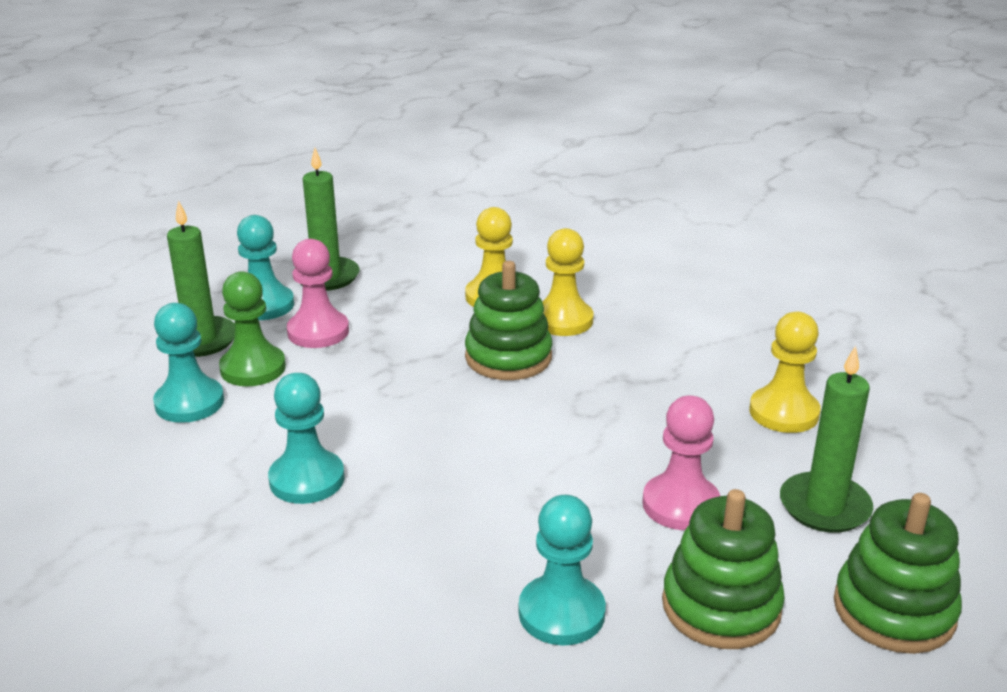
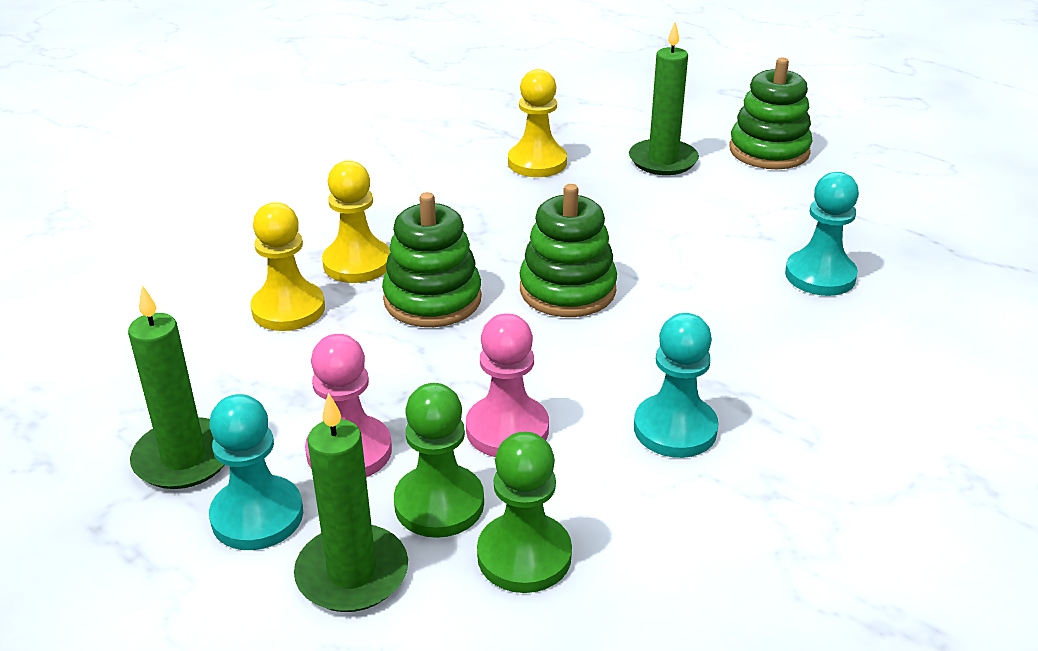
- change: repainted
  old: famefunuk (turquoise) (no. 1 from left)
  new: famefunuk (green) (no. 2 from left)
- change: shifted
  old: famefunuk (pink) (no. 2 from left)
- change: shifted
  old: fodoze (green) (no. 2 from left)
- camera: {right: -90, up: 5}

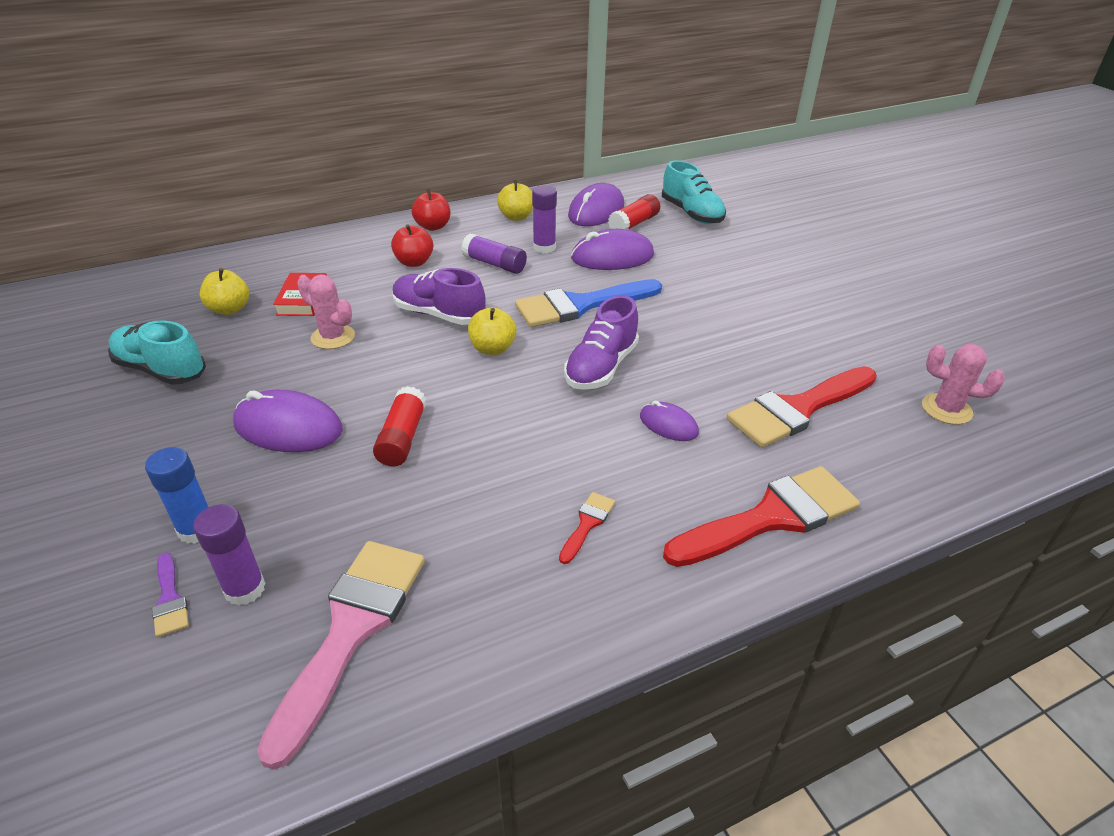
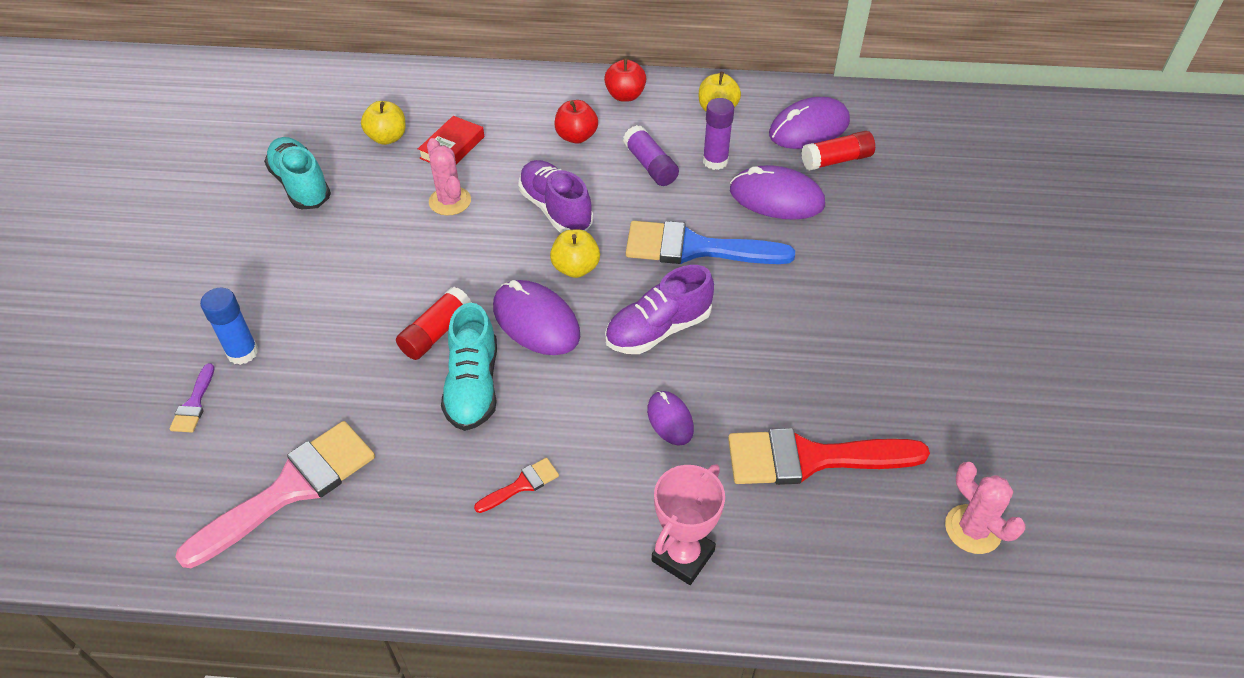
- change: gone
  old: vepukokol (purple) (no. 1 from left)
- change: shifted
  old: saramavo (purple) (no. 1 from left)
- change: shifted
  old: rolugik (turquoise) (no. 2 from left)
- change: swapped
  old: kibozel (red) (no. 2 from left)
  new: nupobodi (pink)
- camera: {right: 30, up: 10}

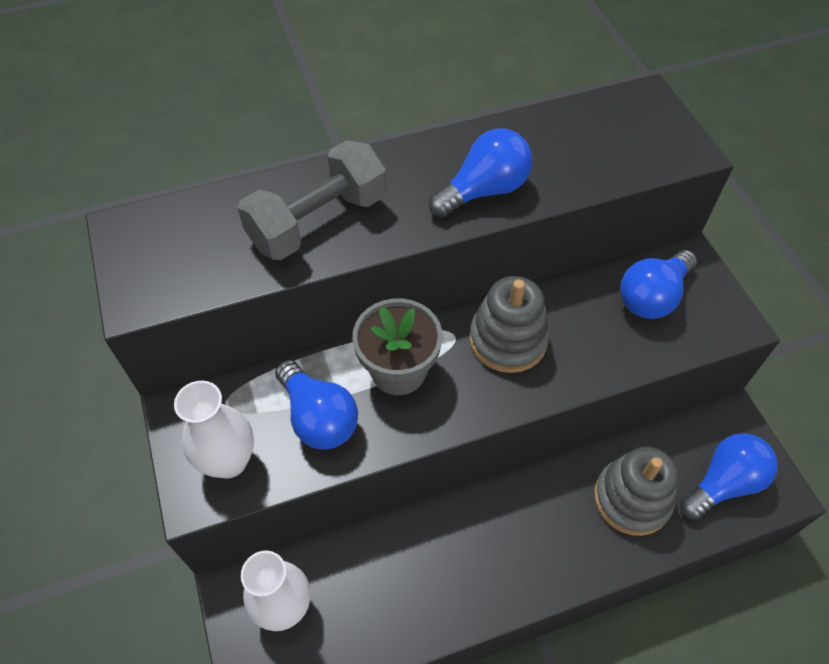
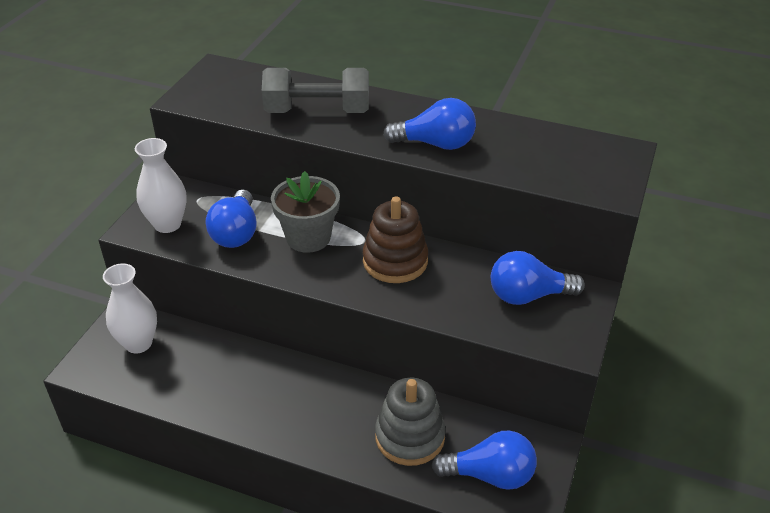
- change: repainted
  old: fodoze (grey) (no. 1 from left)
  new: fodoze (brown)
- camera: {right: 40, up: -15}

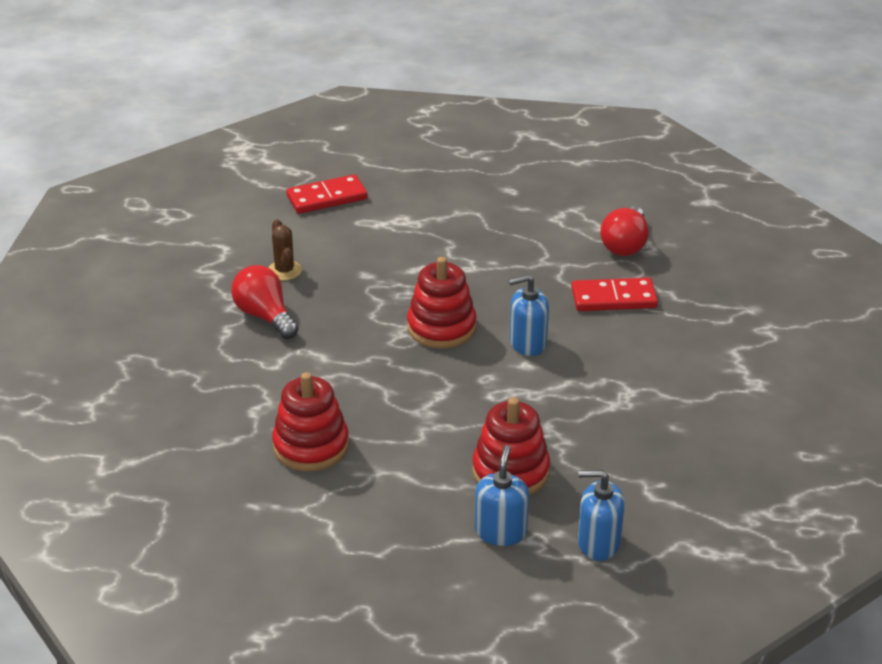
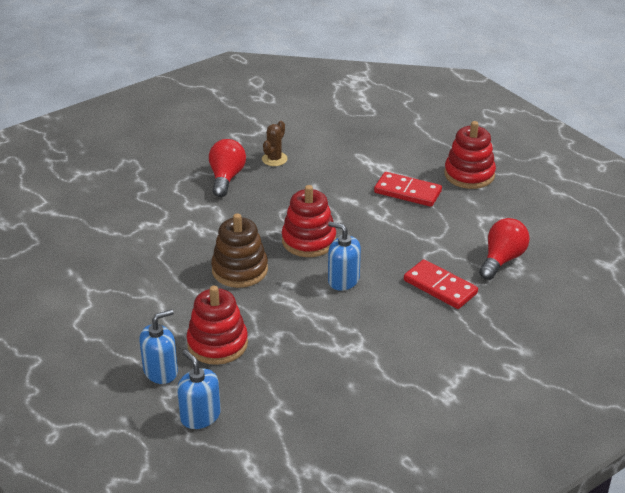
- change: shifted
  old: fodoze (red) (no. 1 from left in the first image)
  new: fodoze (red) (no. 3 from left)
- change: shifted
  old: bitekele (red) (no. 1 from left)
- change: rotated
  old: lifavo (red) (no. 2 from left)
  degrees: 150
- change: new
  new: fodoze (brown)
- camera: {right: 45, up: 0}

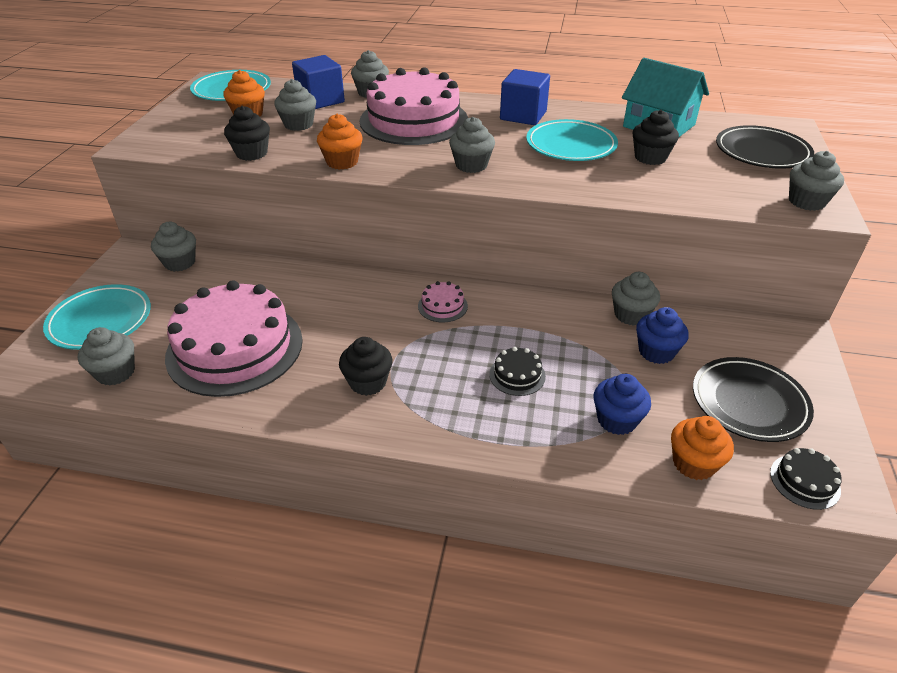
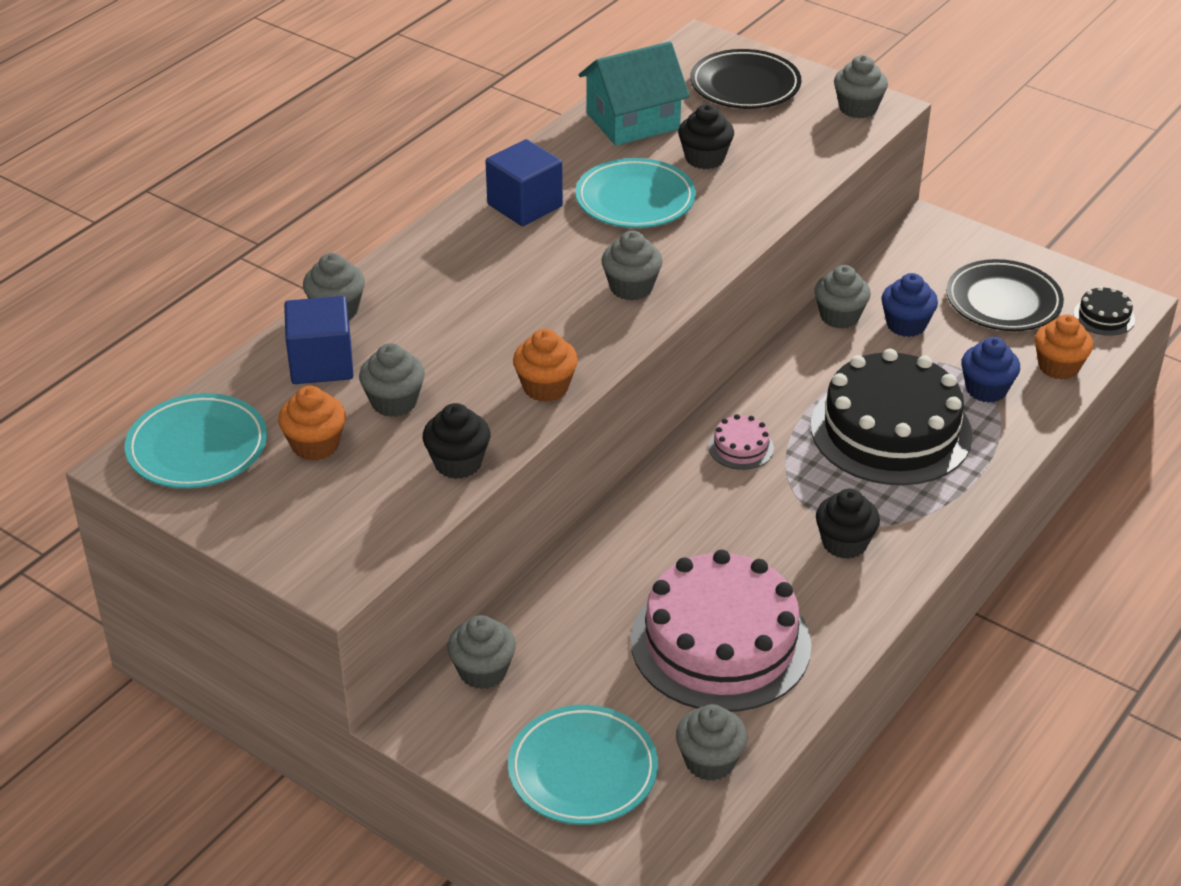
- change: gone
  old: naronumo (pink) (no. 2 from left)
- change: scaled
  old: naronumo (black) (no. 1 from left)
  factor: 2.48
- camera: {right: -65, up: 0}

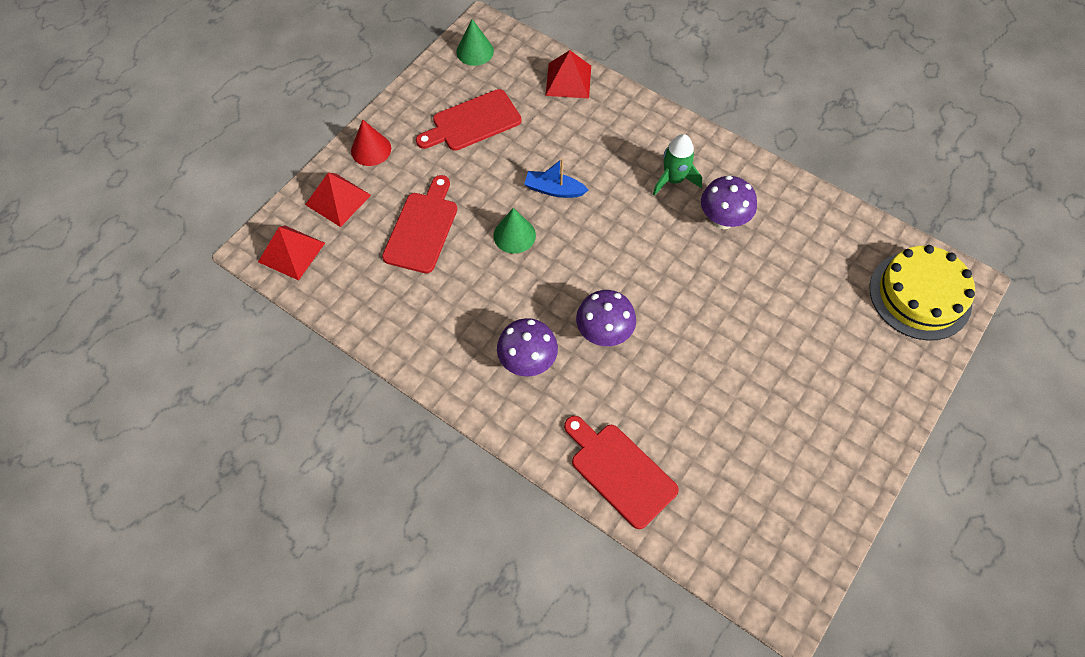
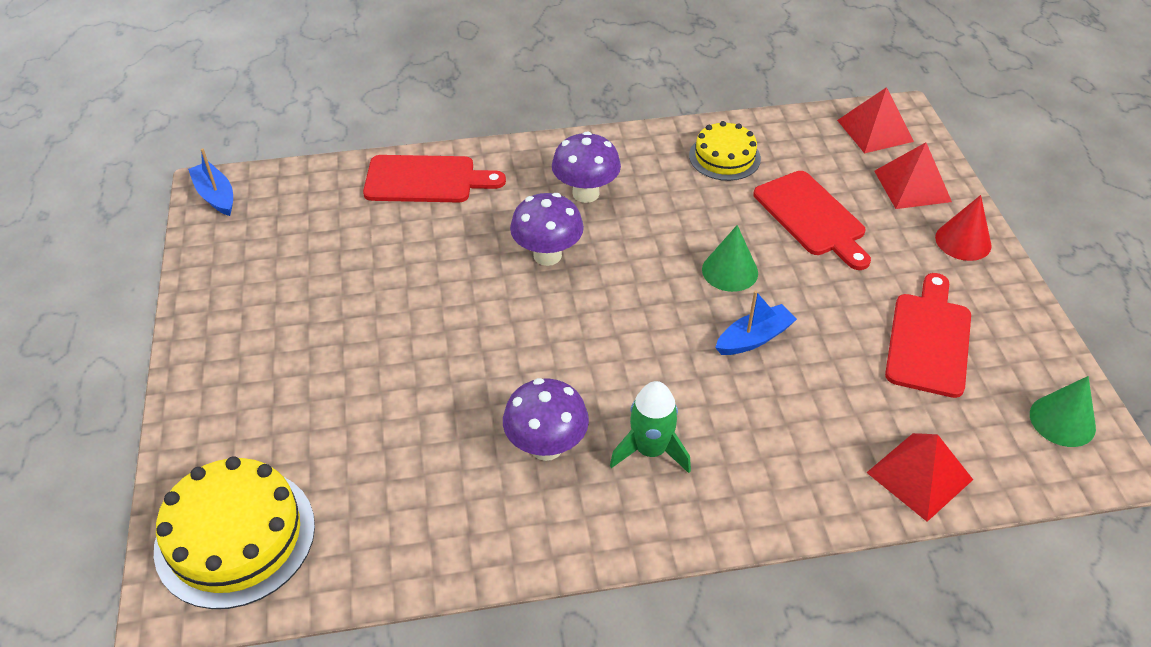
- change: new
  new: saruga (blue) (no. 1 from left)
- change: new
  new: naronumo (yellow) (no. 2 from left)
- camera: {right: 135, up: -15}

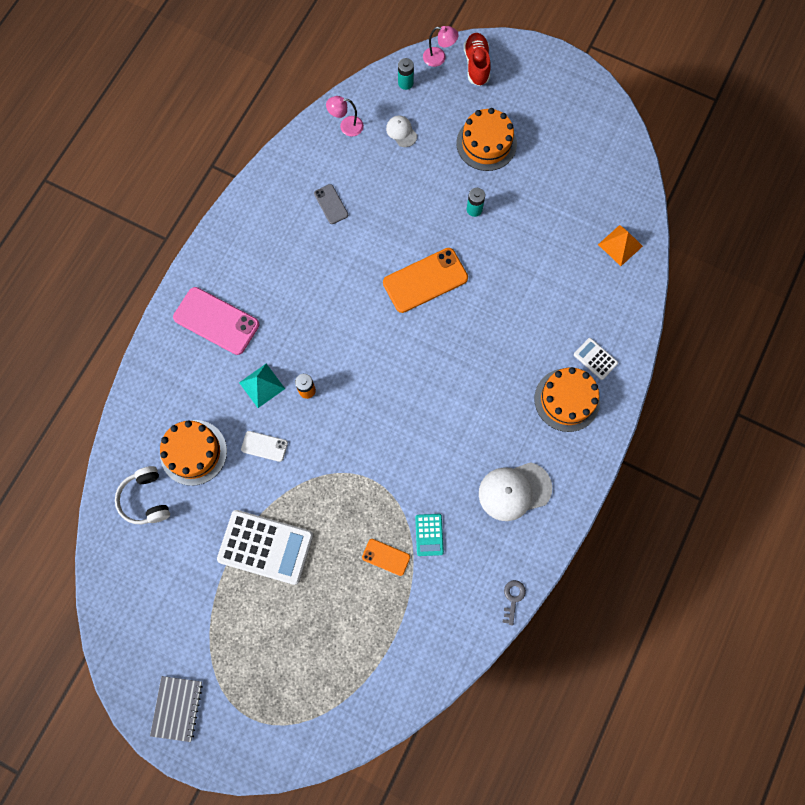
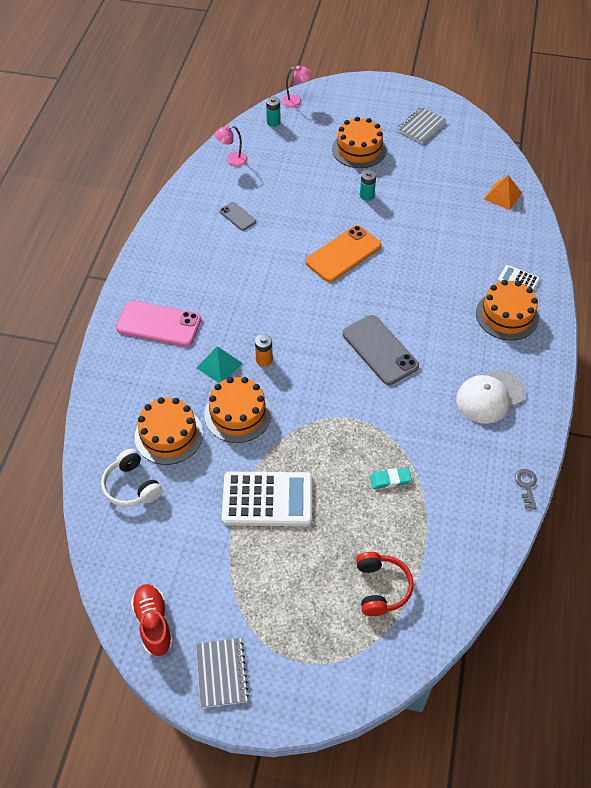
- change: swapped
  old: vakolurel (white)
  new: naronumo (orange) (no. 2 from left)
- change: swapped
  old: vakolurel (orange) (no. 1 from left)
  new: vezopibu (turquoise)
- change: gone
  old: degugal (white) (no. 1 from left)
- change: gone
  old: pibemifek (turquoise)
- change: shifted
  old: rolugik (red)
- change: new
  new: vakolurel (grey) (no. 2 from left)
- change: new
  new: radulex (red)
- change: new
  new: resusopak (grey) (no. 2 from left)
- camera: {right: -15, up: -20}

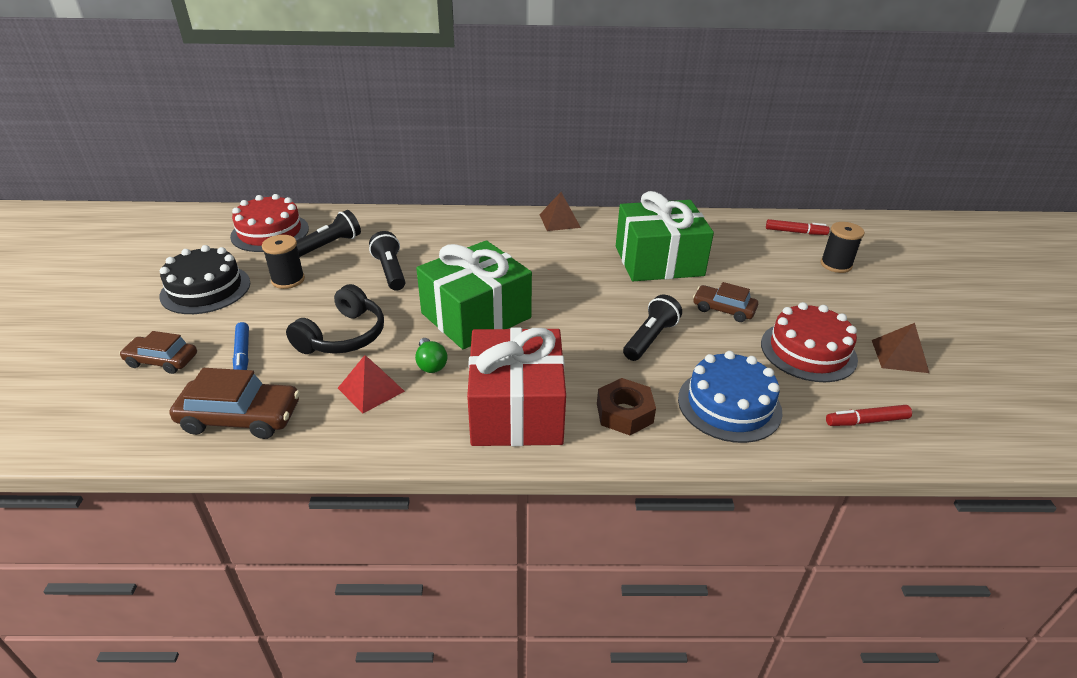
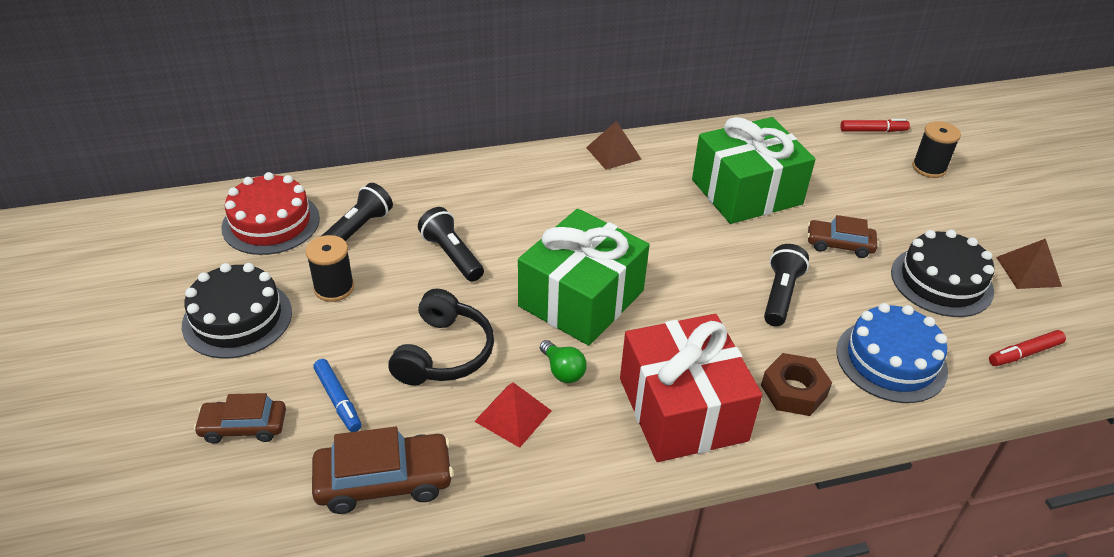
- change: repainted
  old: naronumo (red) (no. 2 from left)
  new: naronumo (black) (no. 2 from left)
- camera: {right: -15, up: 5}

